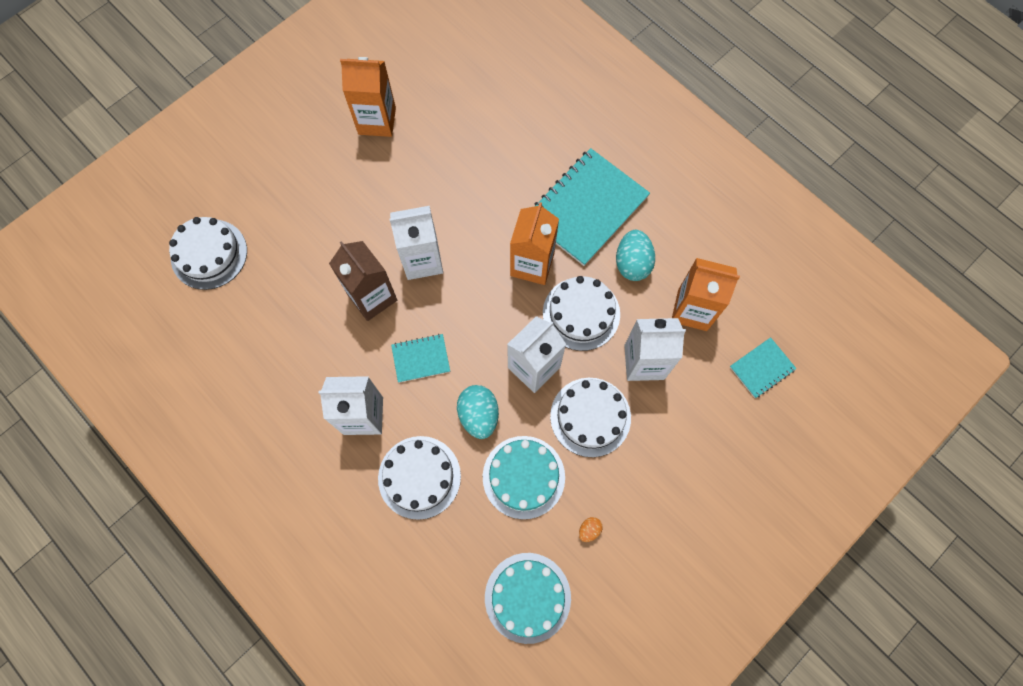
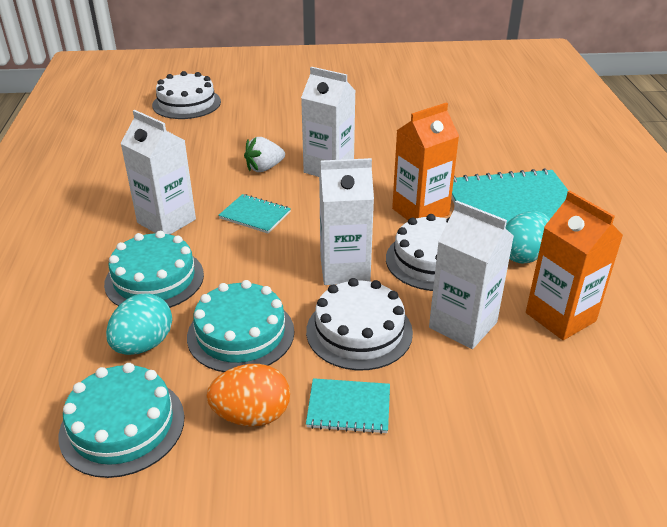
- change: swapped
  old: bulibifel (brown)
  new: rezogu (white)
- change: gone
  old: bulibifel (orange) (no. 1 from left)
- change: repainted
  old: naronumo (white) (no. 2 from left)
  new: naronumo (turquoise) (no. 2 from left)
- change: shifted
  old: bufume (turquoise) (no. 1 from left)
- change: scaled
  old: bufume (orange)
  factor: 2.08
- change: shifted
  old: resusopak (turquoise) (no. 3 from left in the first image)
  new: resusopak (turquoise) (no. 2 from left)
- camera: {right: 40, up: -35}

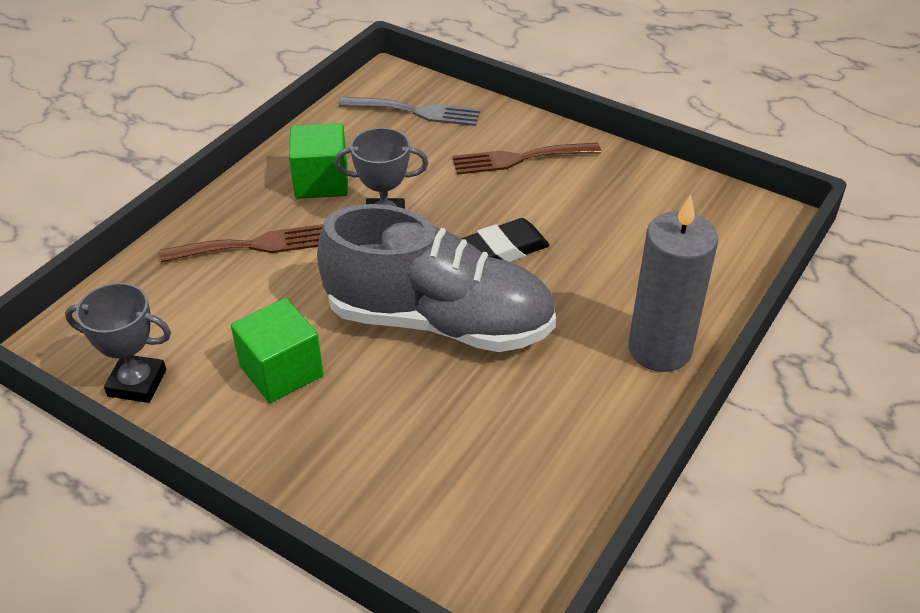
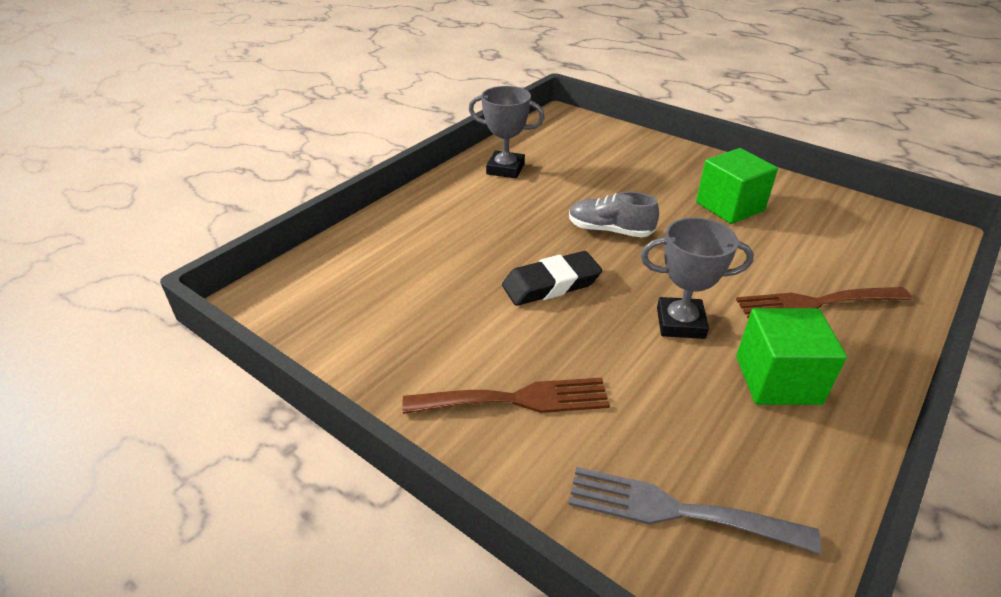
- change: shifted
  old: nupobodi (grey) (no. 1 from left)
- change: scaled
  old: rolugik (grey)
  factor: 0.43
- change: gone
  old: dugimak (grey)
- camera: {right: -175, up: -5}

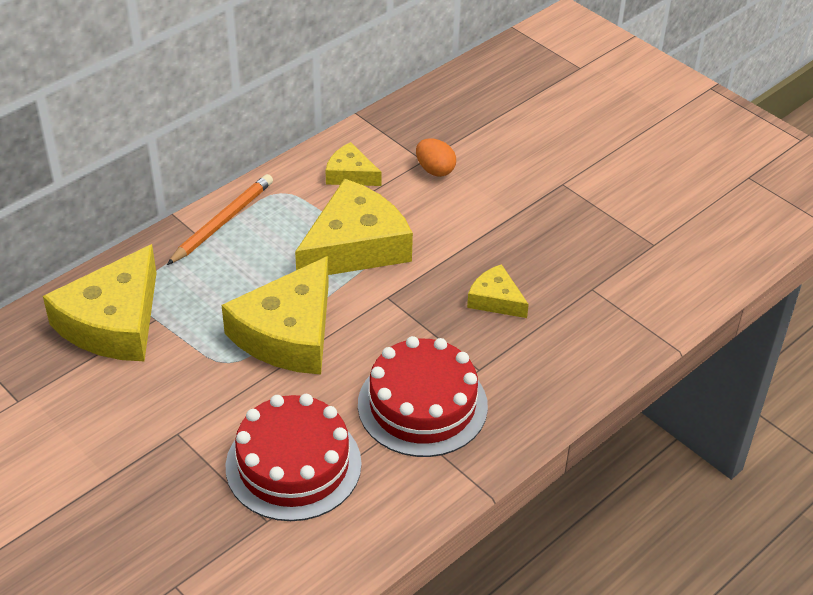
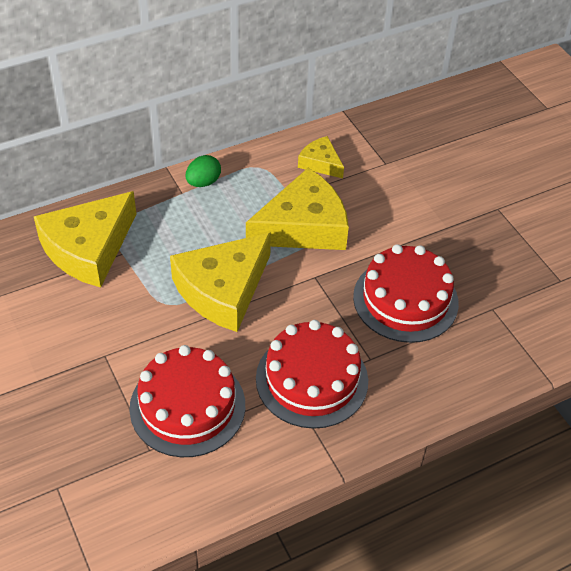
- change: swapped
  old: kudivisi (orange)
  new: bufume (green)
- change: gone
  old: bufume (orange)
- change: swapped
  old: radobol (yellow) (no. 5 from left)
  new: naronumo (red) (no. 3 from left)
- camera: {right: 15, up: 5}

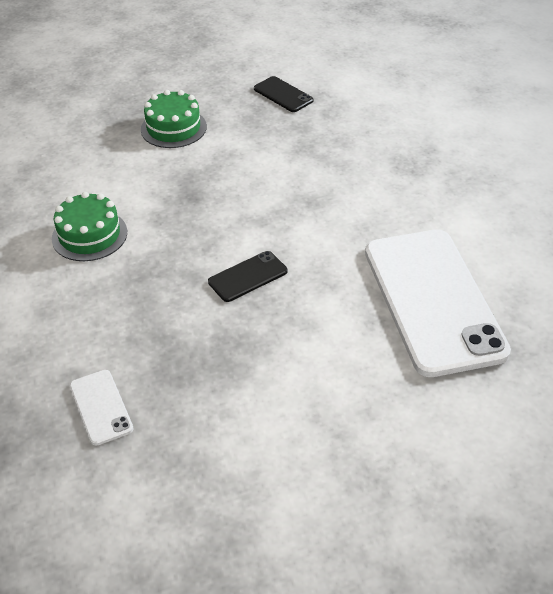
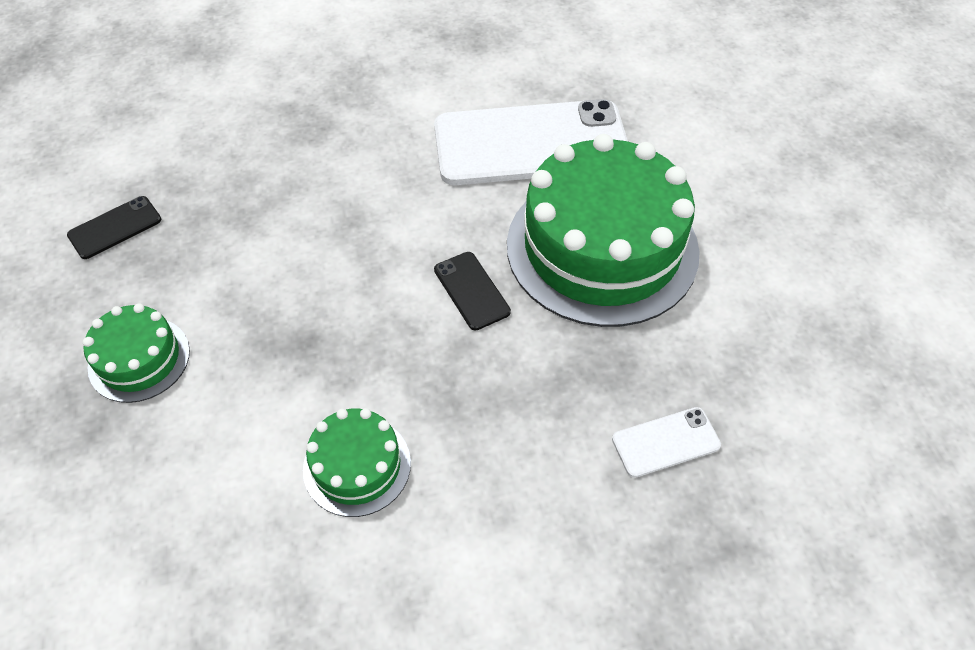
- change: new
  new: naronumo (green) (no. 3 from left)
- camera: {right: -85, up: 10}

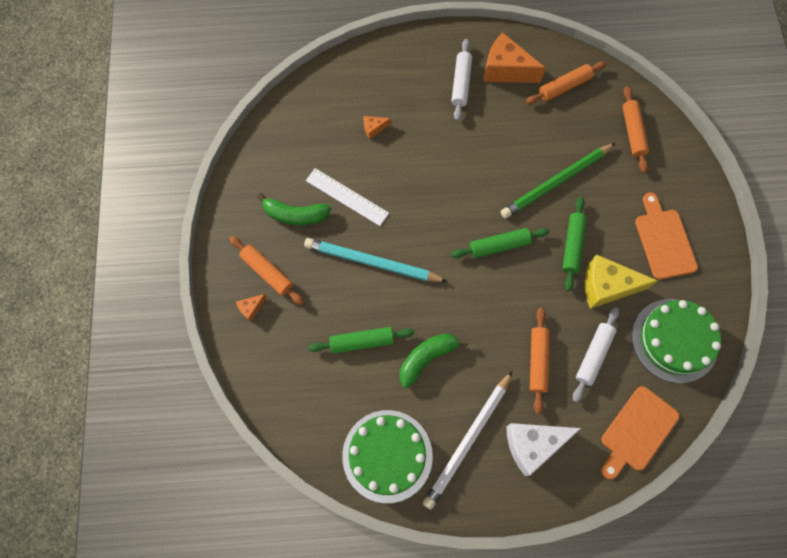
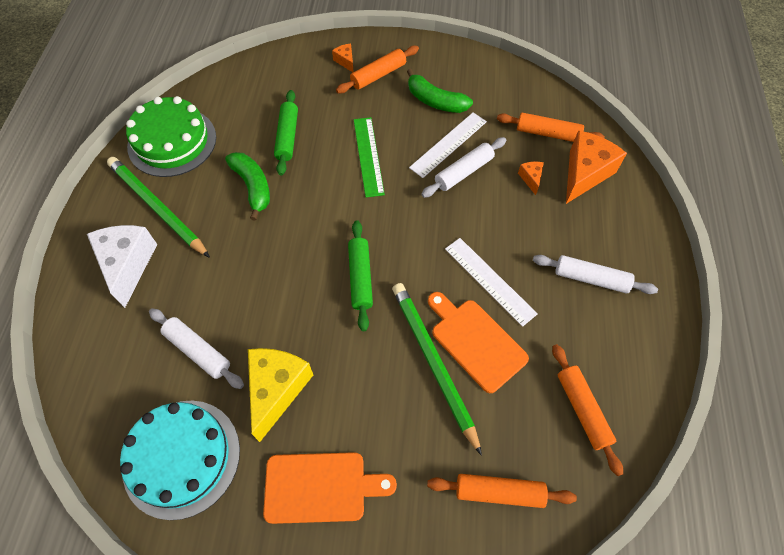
- change: rotated
  old: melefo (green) (no. 1 from left in the first image)
  degrees: -75
- change: swapped
  old: kudivisi (turquoise)
  new: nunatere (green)
- change: repainted
  old: kudivisi (white)
  new: kudivisi (green) (no. 1 from left)
- change: shifted
  old: radobol (orange) (no. 3 from left)
- change: shifted
  old: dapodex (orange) (no. 2 from left in the first image)
  new: dapodex (orange) (no. 3 from left)
- change: gone
  old: dapodex (green) (no. 3 from left)
- change: shifted
  old: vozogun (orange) (no. 1 from left in the first image)
  new: vozogun (orange) (no. 2 from left)
- change: repainted
  old: naronumo (green) (no. 2 from left)
  new: naronumo (turquoise)
- change: new
  new: dapodex (white) (no. 2 from left)
- change: new
  new: nunatere (white) (no. 2 from left)
- camera: {right: 100, up: -10}

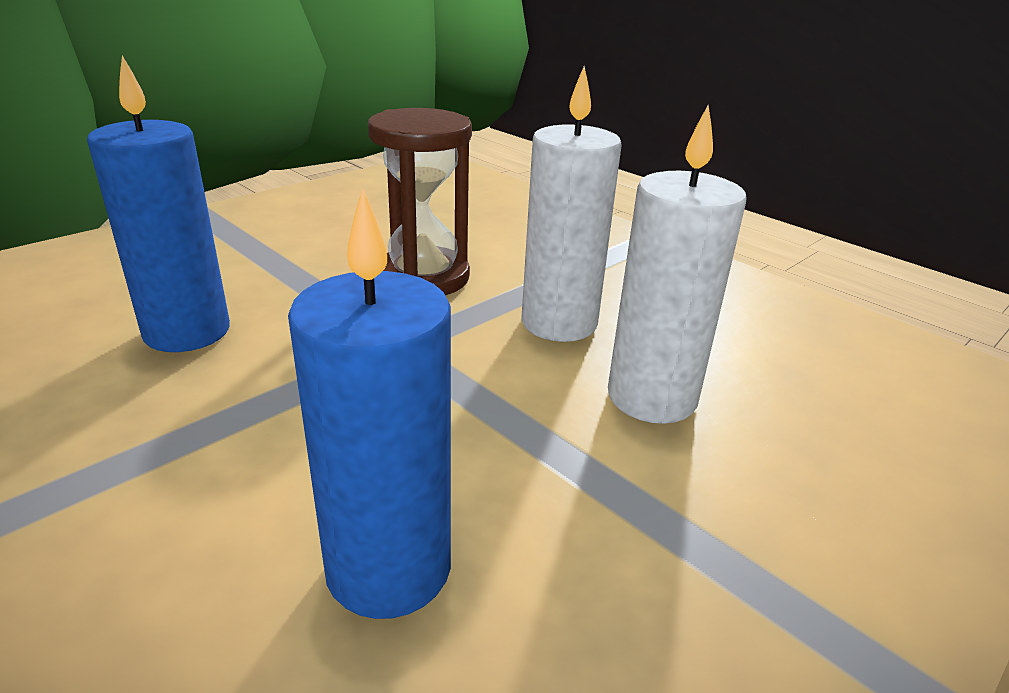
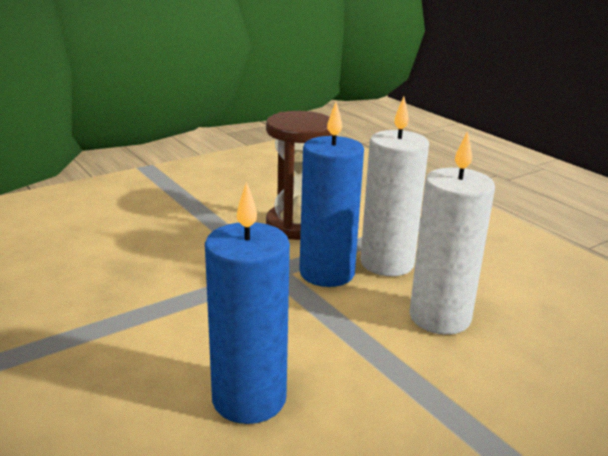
- change: shifted
  old: dugimak (blue) (no. 1 from left in the first image)
  new: dugimak (blue) (no. 2 from left)
- camera: {right: 10, up: -5}

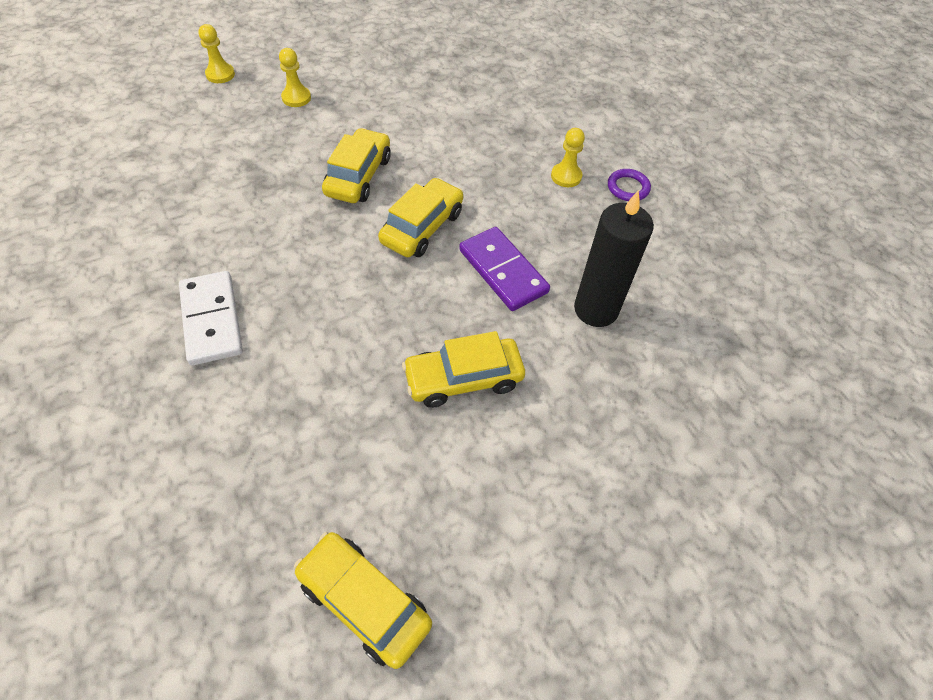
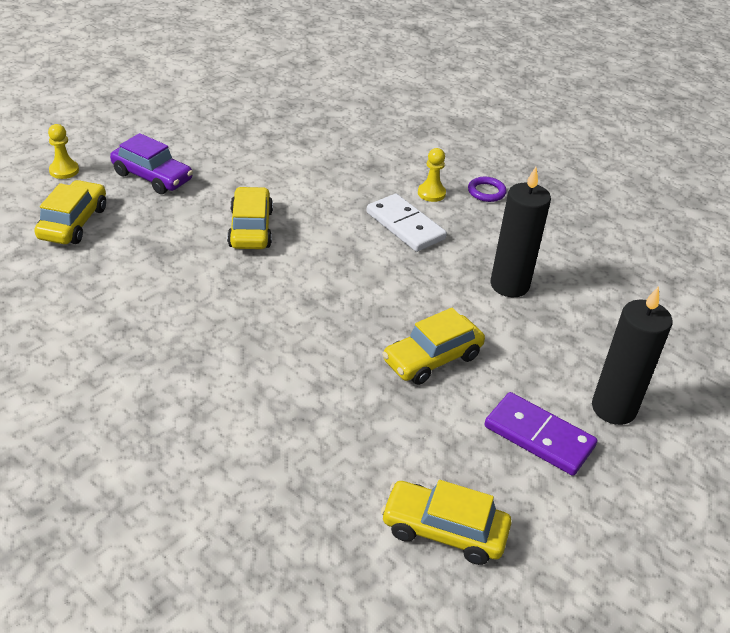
- change: shifted
  old: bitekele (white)
- change: swapped
  old: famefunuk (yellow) (no. 2 from left)
  new: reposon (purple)
- change: shifted
  old: reposon (yellow) (no. 3 from left in the first image)
  new: reposon (yellow) (no. 1 from left)
- change: shifted
  old: bitekele (purple)
- change: new
  new: dugimak (black) (no. 2 from left)
- camera: {right: -20, up: -15}

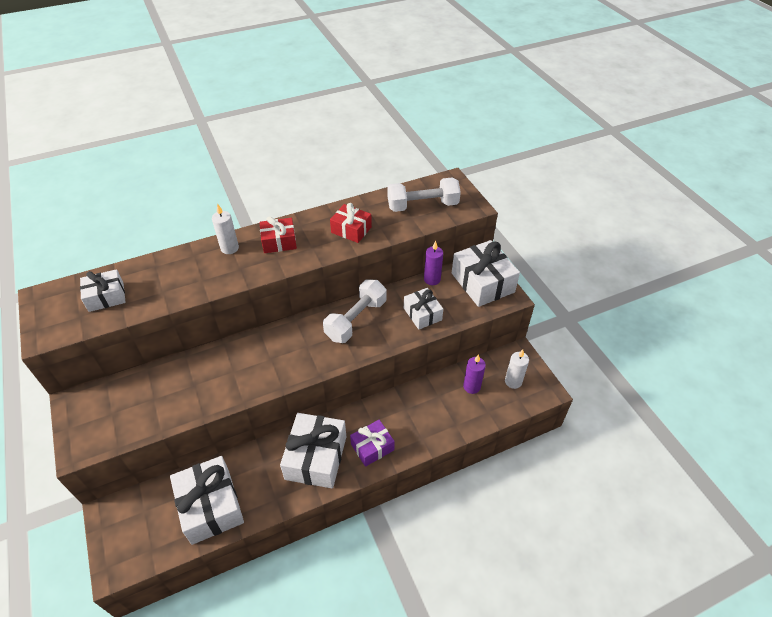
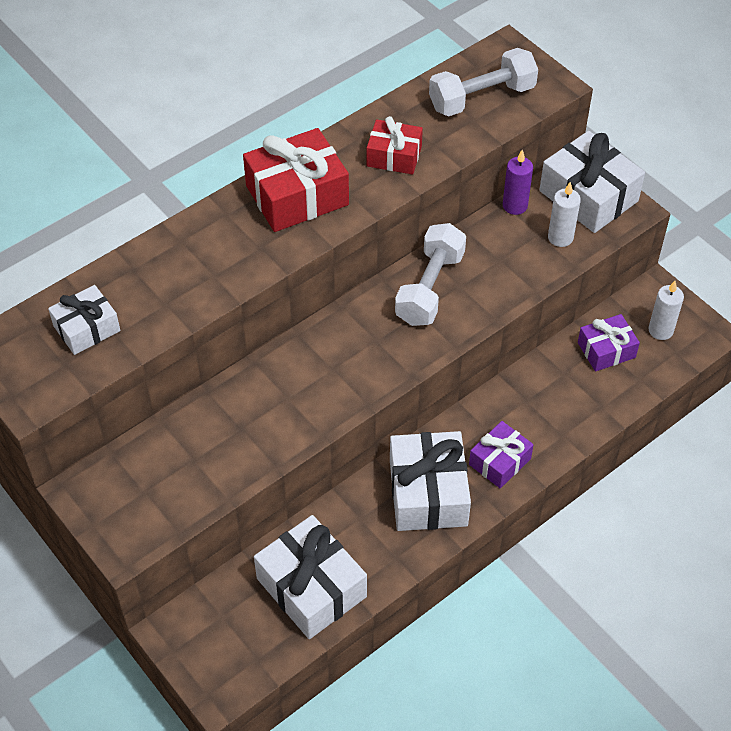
- change: shifted
  old: dugimak (white) (no. 1 from left)
- change: scaled
  old: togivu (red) (no. 1 from left)
  factor: 1.68
- change: gone
  old: togivu (white) (no. 4 from left)
- change: swapped
  old: dugimak (purple) (no. 2 from left)
  new: togivu (purple) (no. 2 from left)
- camera: {right: -15, up: 5}

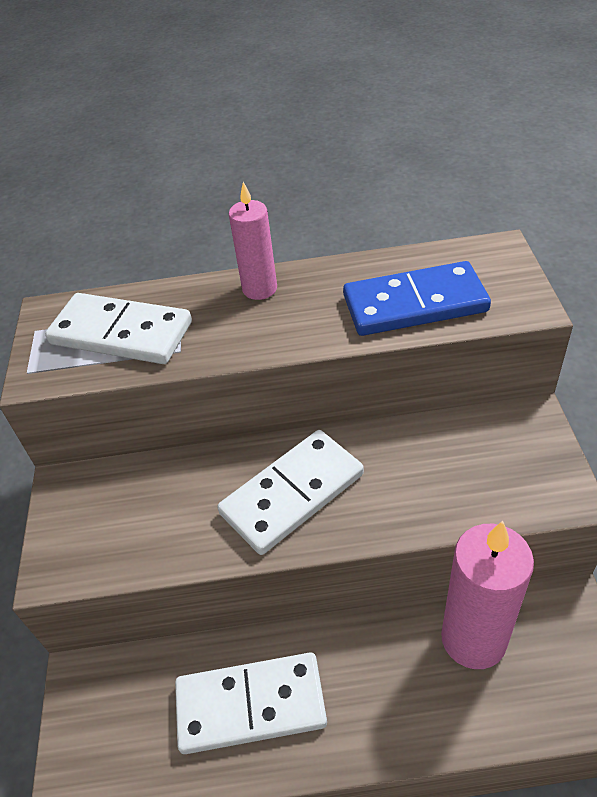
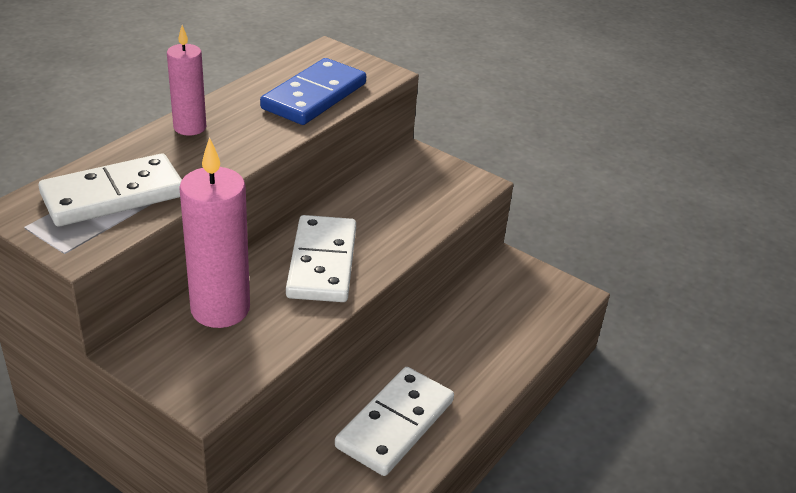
- change: shifted
  old: dugimak (pink) (no. 2 from left)
- camera: {right: -55, up: -10}

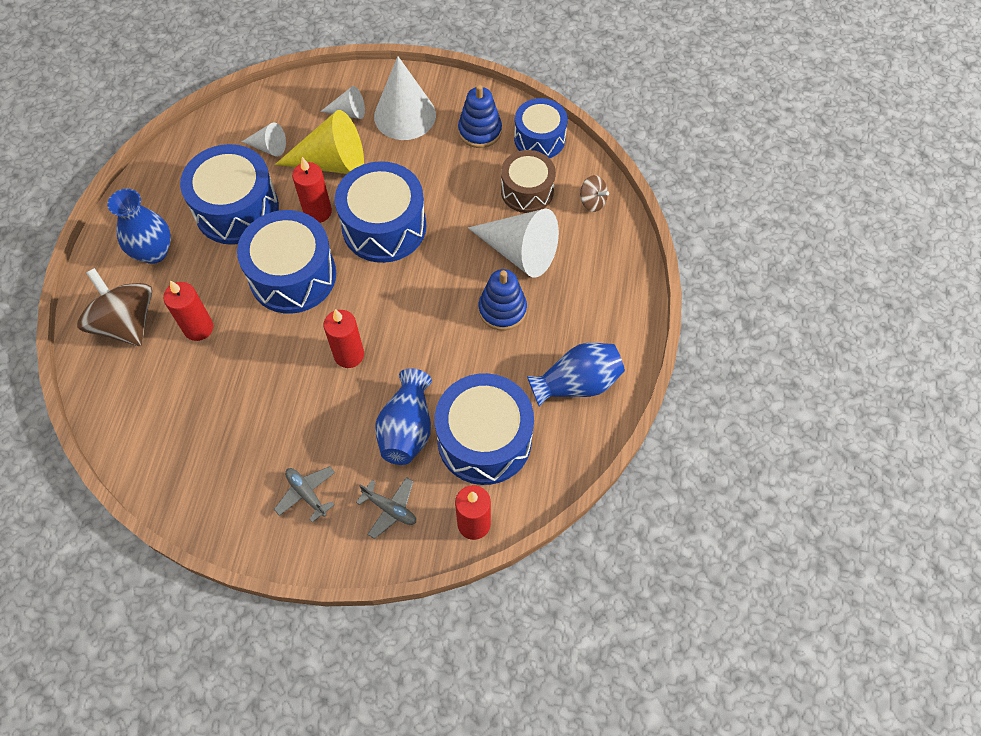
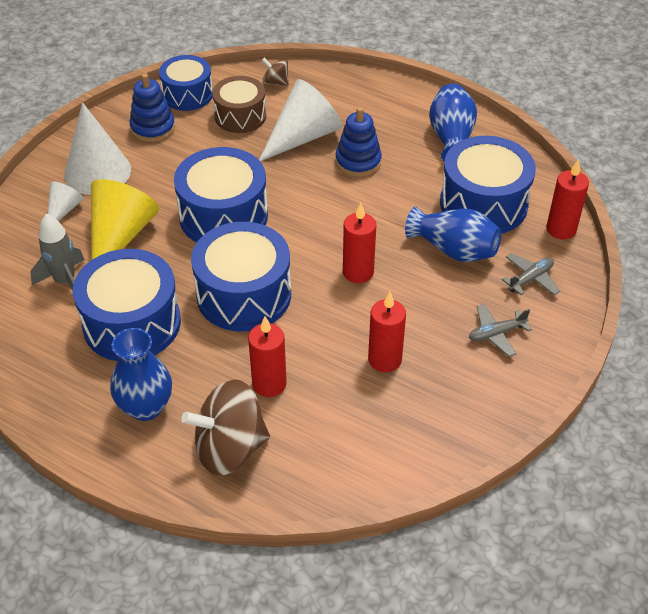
- change: swapped
  old: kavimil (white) (no. 1 from left)
  new: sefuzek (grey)
- change: shifted
  old: dugimak (red) (no. 2 from left in the first image)
  new: dugimak (red) (no. 3 from left)
- change: rotated
  old: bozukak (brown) (no. 2 from left)
  degrees: -120
- camera: {right: -70, up: -15}

